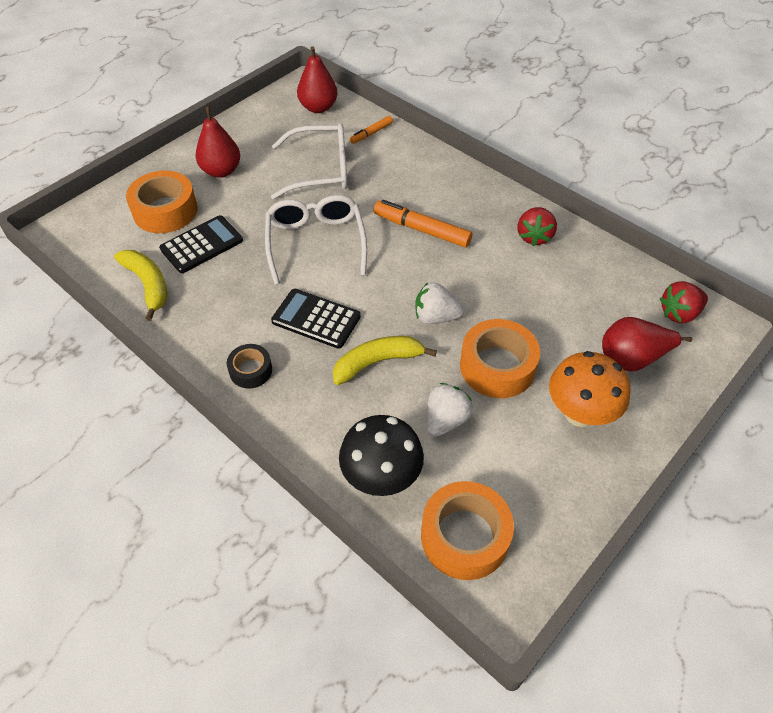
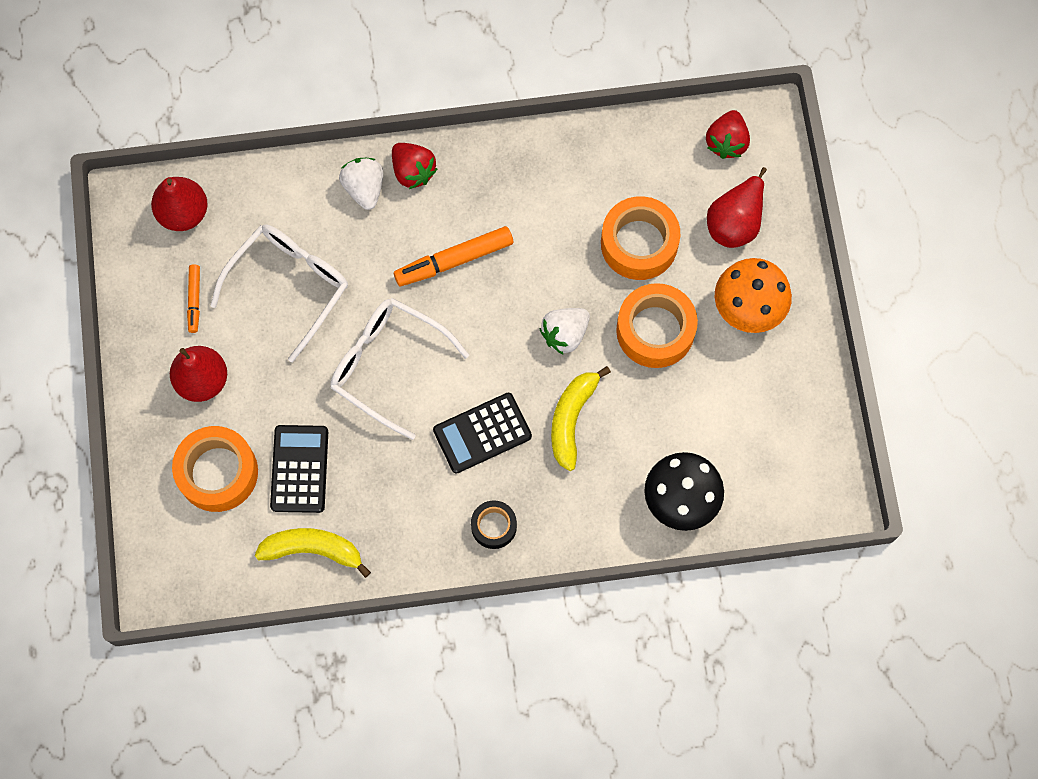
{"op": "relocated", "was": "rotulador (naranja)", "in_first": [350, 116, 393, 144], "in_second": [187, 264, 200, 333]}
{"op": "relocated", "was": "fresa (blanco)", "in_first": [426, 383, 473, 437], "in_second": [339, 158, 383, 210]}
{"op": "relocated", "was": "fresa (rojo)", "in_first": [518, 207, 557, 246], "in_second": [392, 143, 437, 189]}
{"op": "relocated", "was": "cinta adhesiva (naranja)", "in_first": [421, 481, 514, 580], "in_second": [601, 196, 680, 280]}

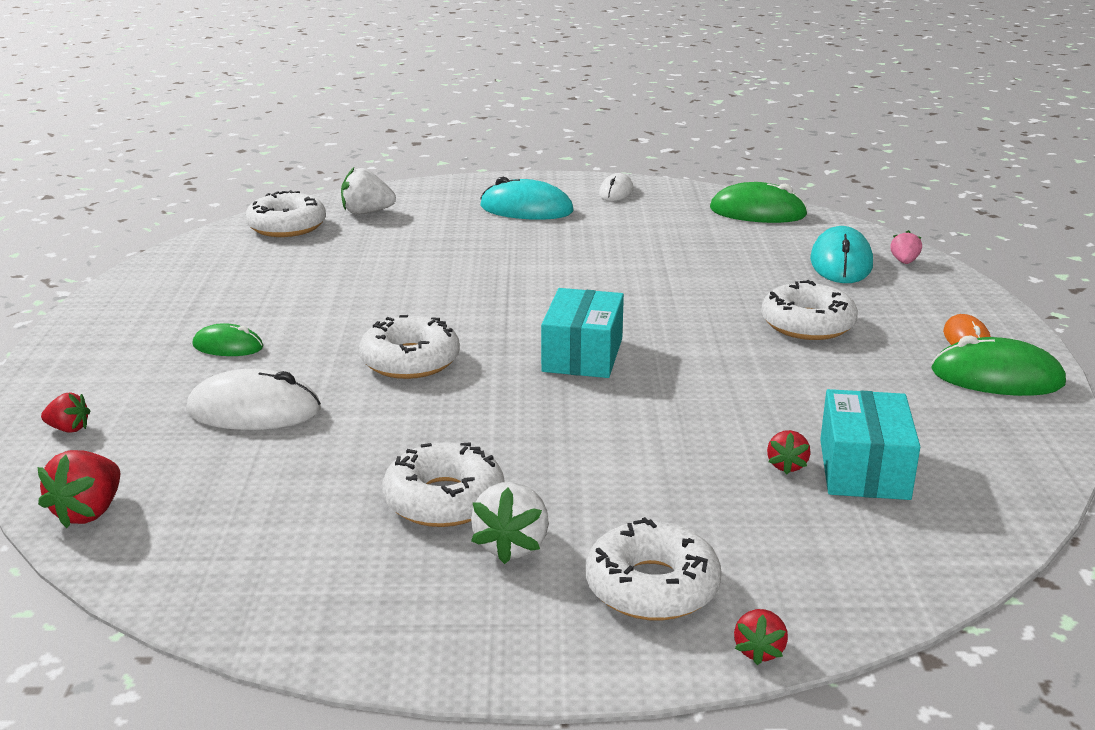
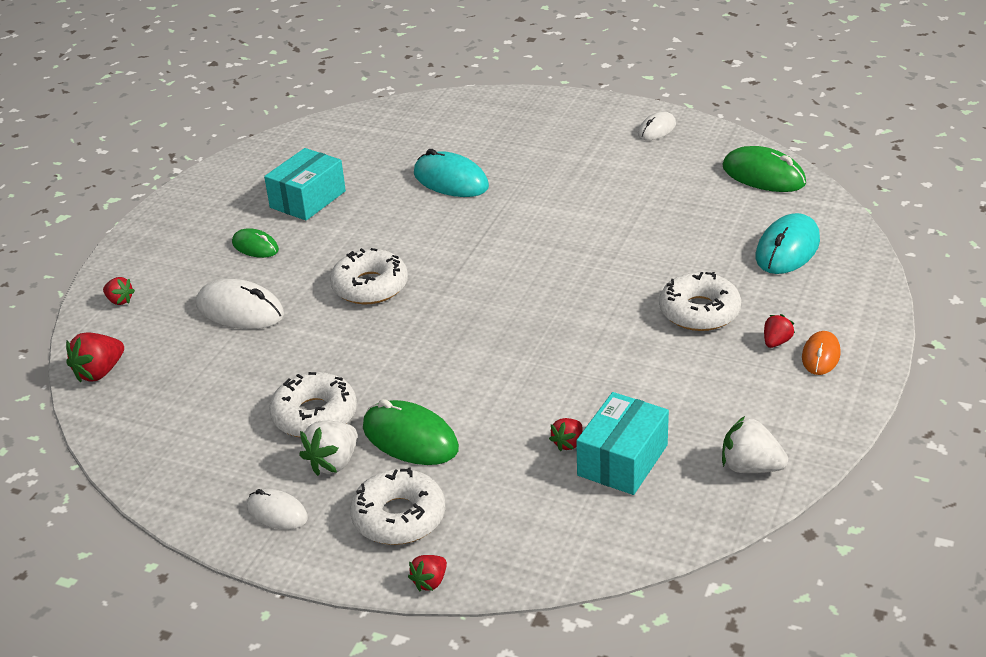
{"op": "appeared", "now": "ratón (blanco)", "in_second": [247, 489, 308, 530]}
{"op": "relocated", "was": "caja (turquesa)", "in_first": [541, 288, 624, 378], "in_second": [264, 148, 346, 221]}
{"op": "relocated", "was": "ratón (verde)", "in_first": [931, 335, 1066, 396], "in_second": [363, 399, 459, 465]}
{"op": "relocated", "was": "ratón (turquesa)", "in_first": [480, 177, 573, 220], "in_second": [414, 149, 489, 197]}
{"op": "relocated", "was": "fresa (blanco)", "in_first": [341, 167, 396, 214], "in_second": [722, 416, 788, 473]}
{"op": "appeared", "now": "fresa (rojo)", "in_second": [764, 314, 795, 348]}
{"op": "missing", "was": "rosquilla (blanco)", "in_first": [245, 190, 326, 237]}
{"op": "missing", "was": "fresa (rosa)", "in_first": [891, 230, 922, 264]}

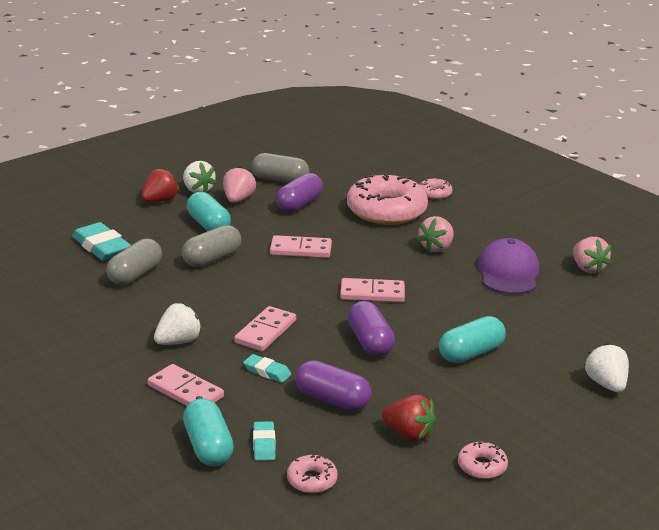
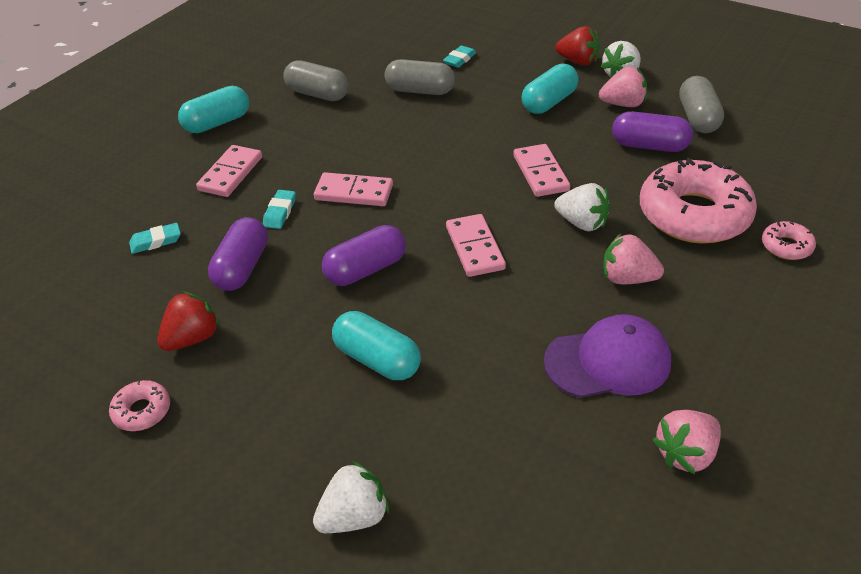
{"op": "spun", "was": "fresa (rojo)", "in_first": [382, 394, 436, 442], "in_second": [157, 291, 220, 351], "clockwise": -150}
{"op": "relocated", "was": "cápsula (turquesa)", "in_first": [183, 398, 234, 466], "in_second": [178, 86, 249, 133]}
{"op": "relocated", "was": "cápsula (gris)", "in_first": [182, 225, 241, 267], "in_second": [283, 60, 349, 101]}
{"op": "size", "was": "goma de borrar (turquesa)", "in_first": [72, 222, 131, 261], "in_second": [443, 45, 476, 68], "ratio": 0.53}
{"op": "relocated", "was": "fresa (blanco)", "in_first": [154, 303, 202, 345], "in_second": [554, 183, 610, 231]}
{"op": "missing", "was": "rosquilla (rosa)", "in_first": [287, 455, 338, 493]}

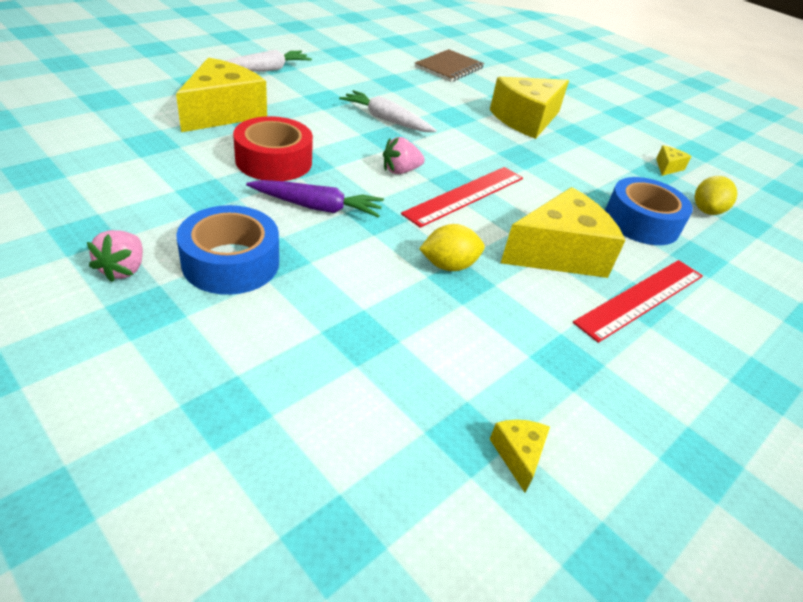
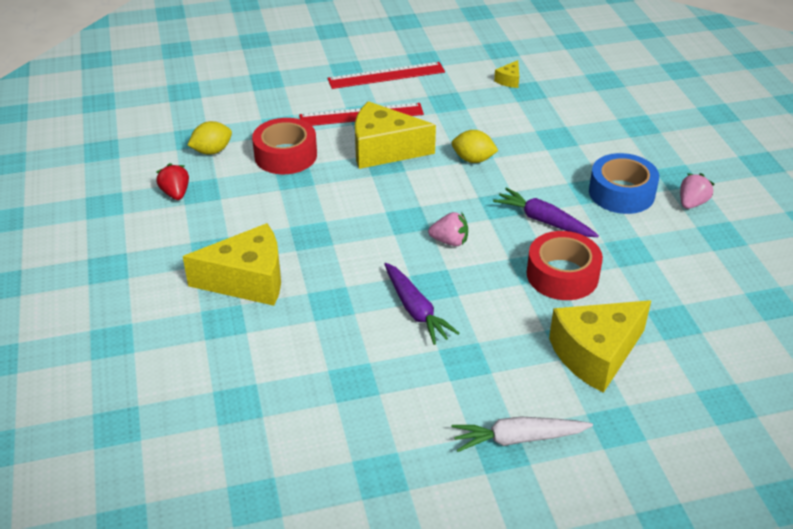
{"op": "exchanged", "was": "queso (amarillo)", "now": "fresa (rojo)", "in_first": [656, 145, 692, 176], "in_second": [156, 163, 189, 200]}
{"op": "colour", "was": "cinta adhesiva (azul)", "now": "cinta adhesiva (rojo)", "in_first": [605, 177, 693, 245], "in_second": [252, 118, 317, 174]}
{"op": "relocated", "was": "regla (rojo)", "in_first": [401, 167, 523, 228], "in_second": [327, 62, 445, 89]}
{"op": "colour", "was": "zanahoria (blanco)", "now": "zanahoria (morado)", "in_first": [339, 90, 437, 132], "in_second": [384, 263, 460, 345]}
{"op": "missing", "was": "cuaderno (marrón)", "in_first": [415, 49, 484, 82]}

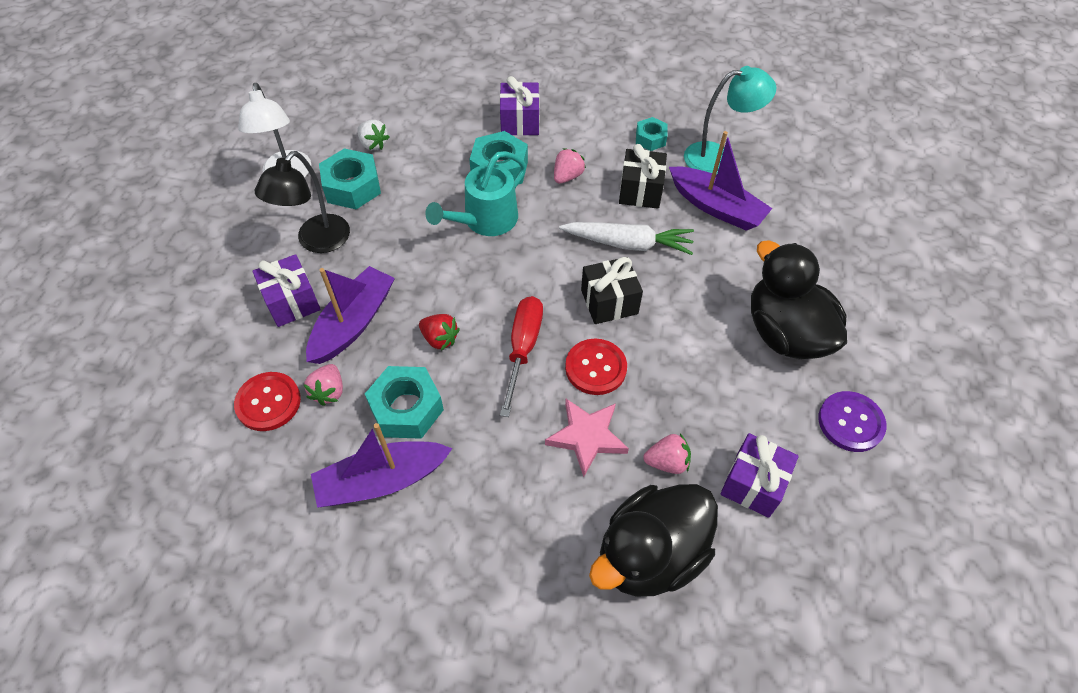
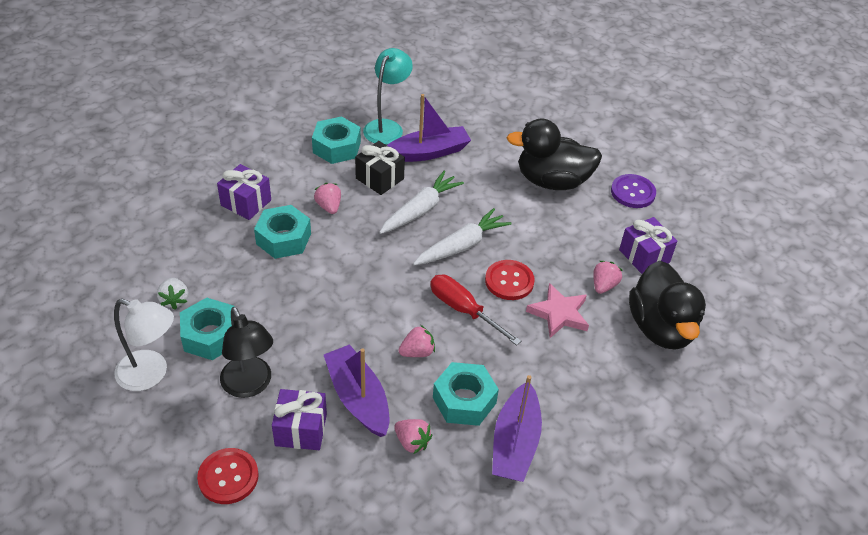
{"op": "spun", "was": "fresa (blanco)", "in_first": [357, 120, 389, 150], "in_second": [157, 278, 188, 309], "clockwise": 90}
{"op": "relocated", "was": "botón (rojo)", "in_first": [234, 372, 301, 431], "in_second": [197, 448, 259, 504]}
{"op": "size", "was": "tuerca (turquesa)", "in_first": [636, 117, 668, 151], "in_second": [312, 116, 361, 164], "ratio": 1.7}
{"op": "colour", "was": "fresa (rojo)", "now": "fresa (rosa)", "in_first": [419, 314, 460, 350], "in_second": [398, 325, 435, 357]}
{"op": "exchanged", "was": "regalo (negro)", "now": "zanahoria (blanco)", "in_first": [581, 257, 643, 324], "in_second": [413, 208, 512, 266]}
{"op": "missing", "was": "regadera (turquesa)", "in_first": [425, 151, 527, 236]}

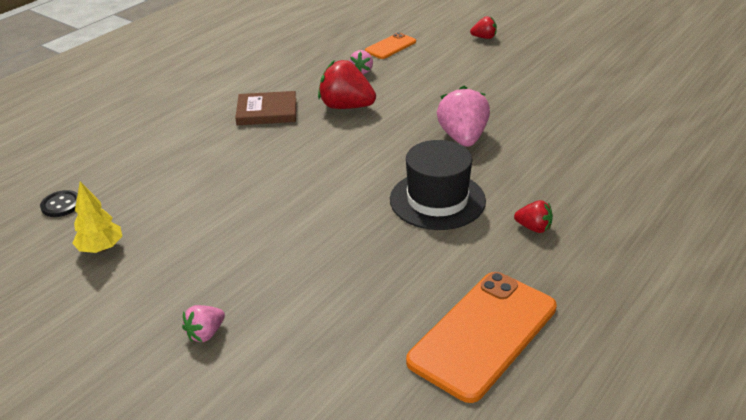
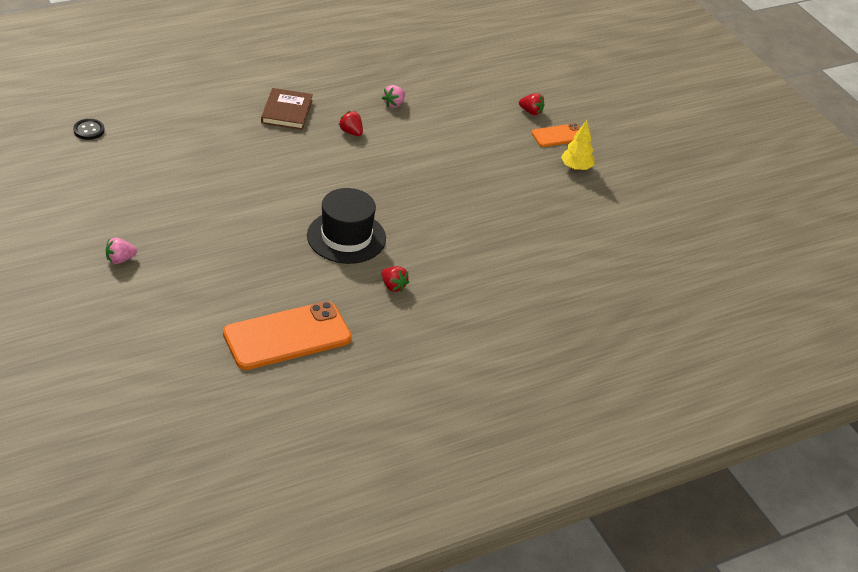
{"op": "spun", "was": "libro (marrón)", "in_first": [235, 91, 296, 125], "in_second": [261, 88, 313, 130], "clockwise": 75}
{"op": "size", "was": "fresa (rojo)", "in_first": [318, 60, 376, 109], "in_second": [339, 111, 363, 136], "ratio": 0.52}
{"op": "relocated", "was": "móvil (naranja)", "in_first": [365, 32, 416, 59], "in_second": [532, 123, 581, 147]}
{"op": "relocated", "was": "árbol (amarillo)", "in_first": [72, 181, 122, 253], "in_second": [561, 120, 595, 171]}
{"op": "missing", "was": "fresa (rosa)", "in_first": [437, 86, 490, 147]}

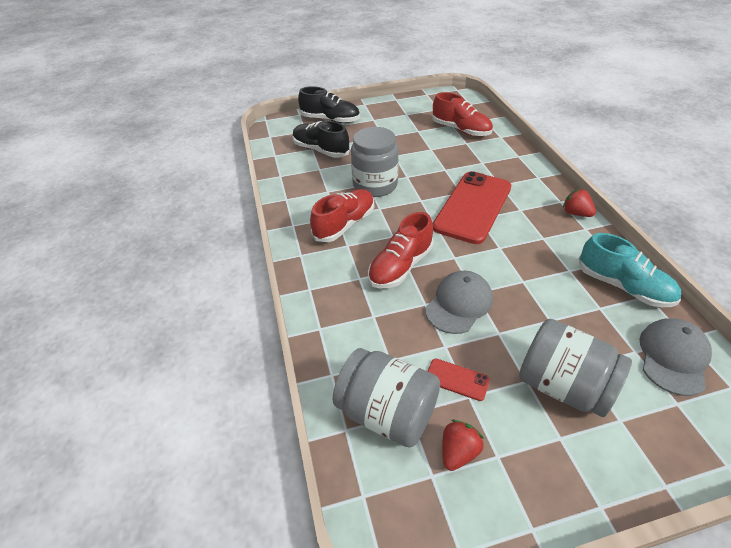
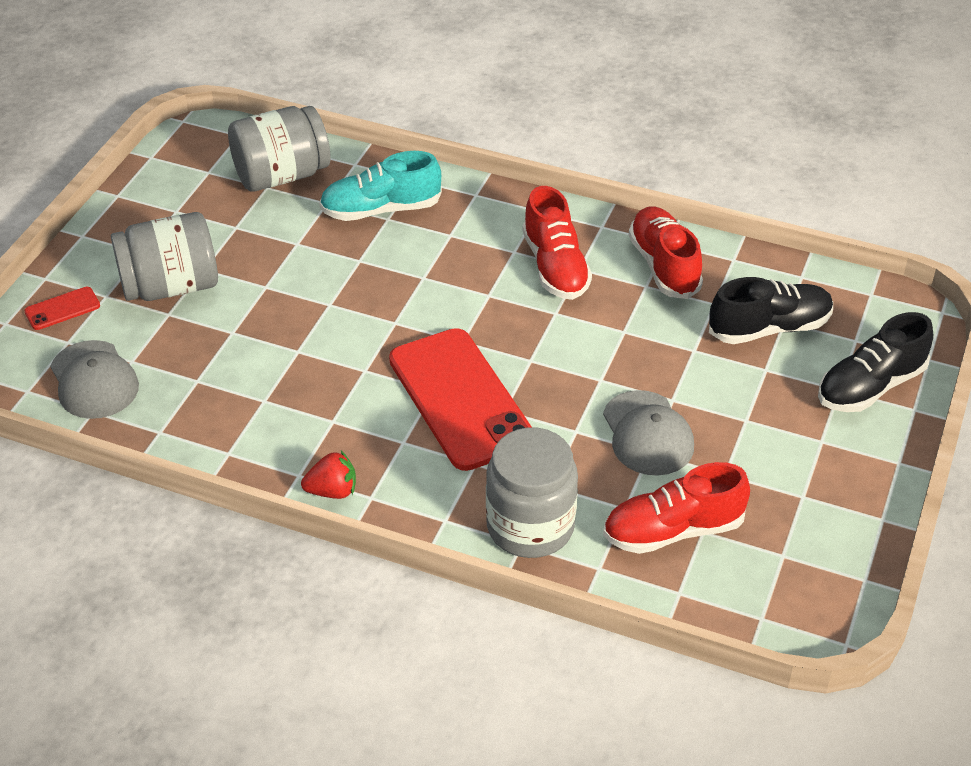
{"op": "relocated", "was": "móvil (rojo)", "in_first": [428, 358, 490, 401], "in_second": [24, 287, 100, 330]}
{"op": "relocated", "was": "zapato (turquesa)", "in_first": [579, 233, 681, 307], "in_second": [319, 151, 442, 221]}
{"op": "relocated", "was": "tarro (gris)", "in_first": [351, 127, 399, 197], "in_second": [486, 428, 578, 558]}
{"op": "relocated", "was": "gorra (gris)", "in_first": [425, 271, 493, 334], "in_second": [603, 390, 694, 476]}
{"op": "relocated", "was": "zapato (rojo)", "in_first": [368, 212, 434, 288], "in_second": [629, 206, 703, 299]}
{"op": "missing", "was": "fresa (rojo)", "in_first": [442, 420, 484, 471]}

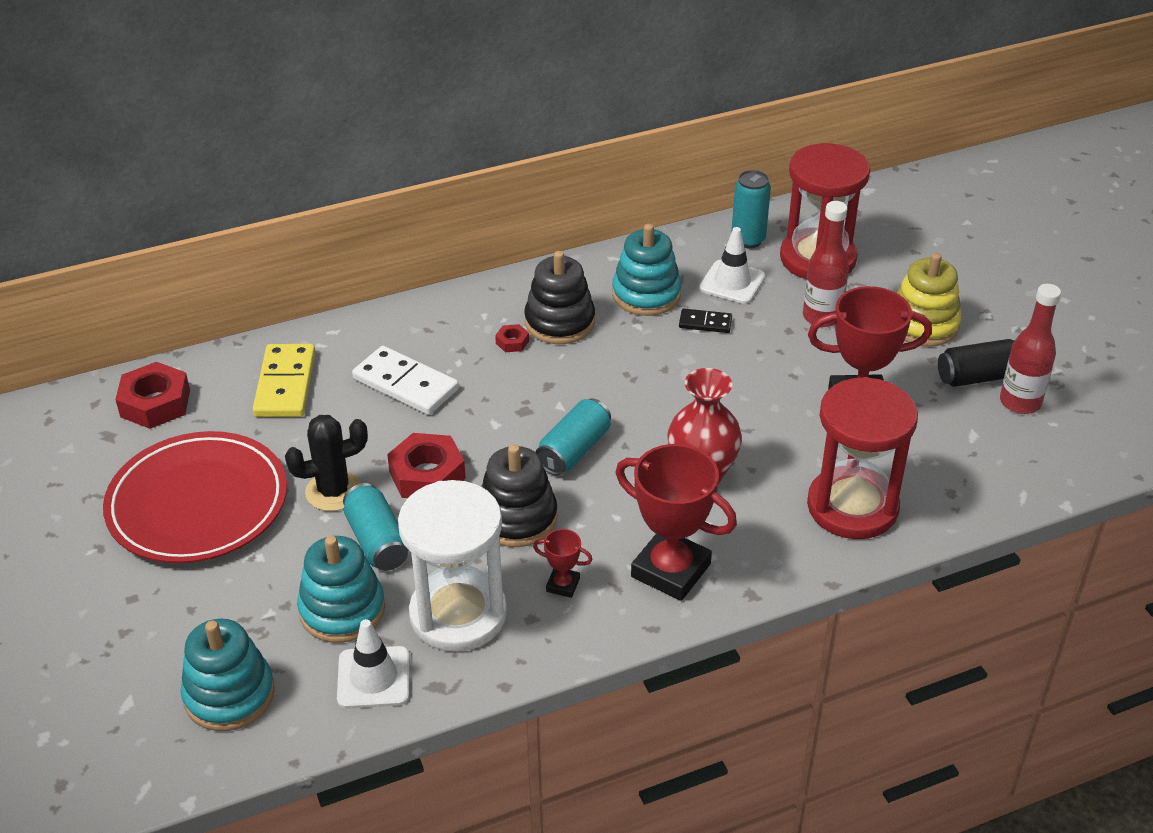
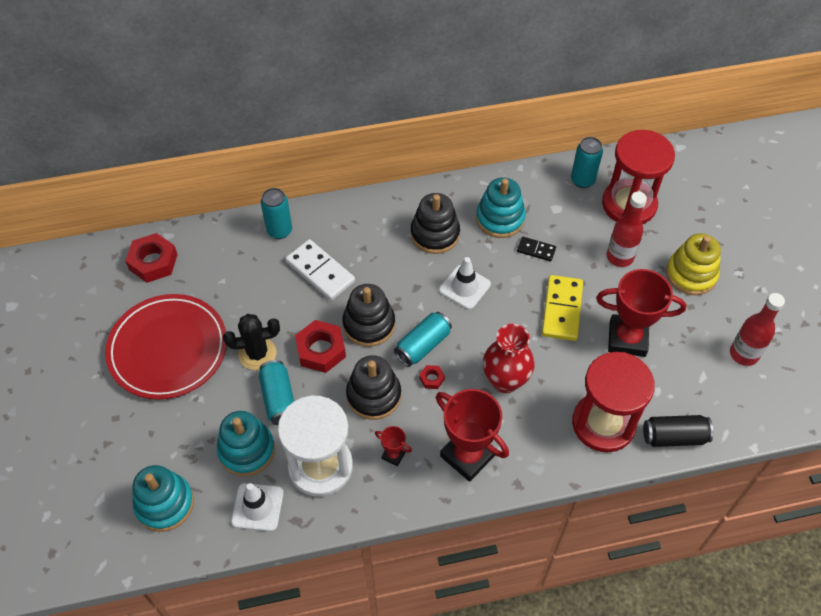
{"op": "appeared", "now": "lata (turquesa)", "in_second": [261, 188, 292, 239]}
{"op": "appeared", "now": "juguete apilable (negro)", "in_second": [343, 284, 395, 347]}
{"op": "relocated", "was": "tuerca (rojo)", "in_first": [495, 324, 529, 352], "in_second": [419, 365, 445, 389]}
{"op": "relocated", "was": "cono de tráfico (blanco)", "in_first": [699, 227, 765, 304], "in_second": [439, 257, 491, 310]}
{"op": "relocated", "was": "ficha de dominó (amarillo)", "in_first": [253, 344, 316, 417], "in_second": [542, 275, 583, 341]}
{"op": "relocated", "was": "lata (negro)", "in_first": [938, 339, 1015, 387], "in_second": [643, 415, 713, 447]}

